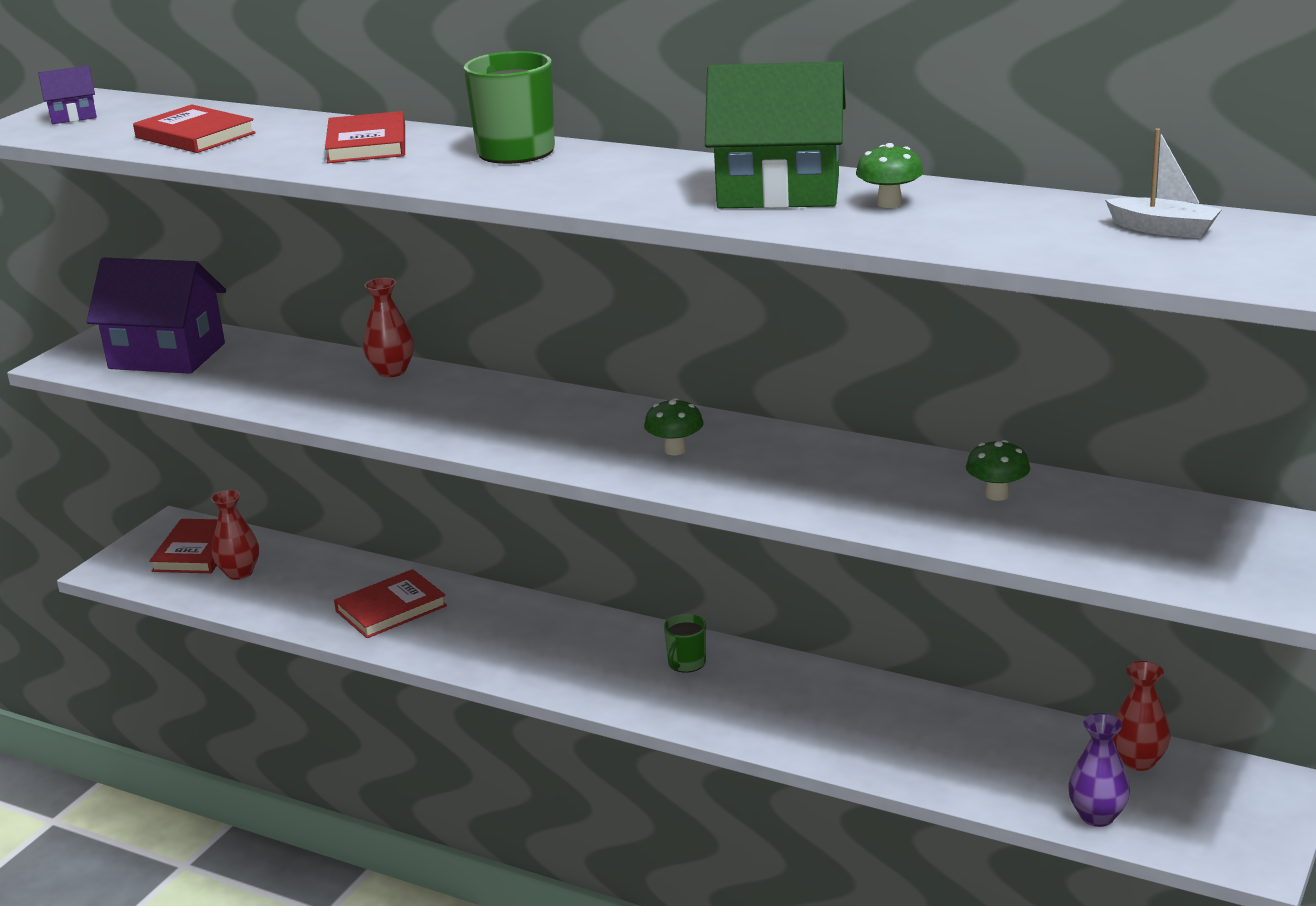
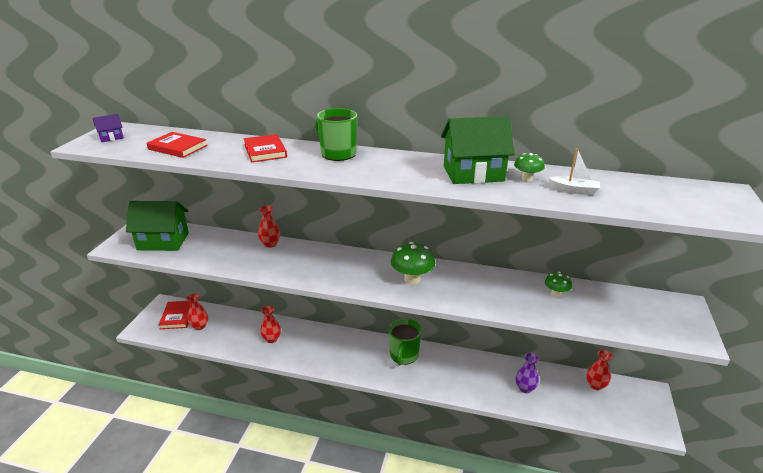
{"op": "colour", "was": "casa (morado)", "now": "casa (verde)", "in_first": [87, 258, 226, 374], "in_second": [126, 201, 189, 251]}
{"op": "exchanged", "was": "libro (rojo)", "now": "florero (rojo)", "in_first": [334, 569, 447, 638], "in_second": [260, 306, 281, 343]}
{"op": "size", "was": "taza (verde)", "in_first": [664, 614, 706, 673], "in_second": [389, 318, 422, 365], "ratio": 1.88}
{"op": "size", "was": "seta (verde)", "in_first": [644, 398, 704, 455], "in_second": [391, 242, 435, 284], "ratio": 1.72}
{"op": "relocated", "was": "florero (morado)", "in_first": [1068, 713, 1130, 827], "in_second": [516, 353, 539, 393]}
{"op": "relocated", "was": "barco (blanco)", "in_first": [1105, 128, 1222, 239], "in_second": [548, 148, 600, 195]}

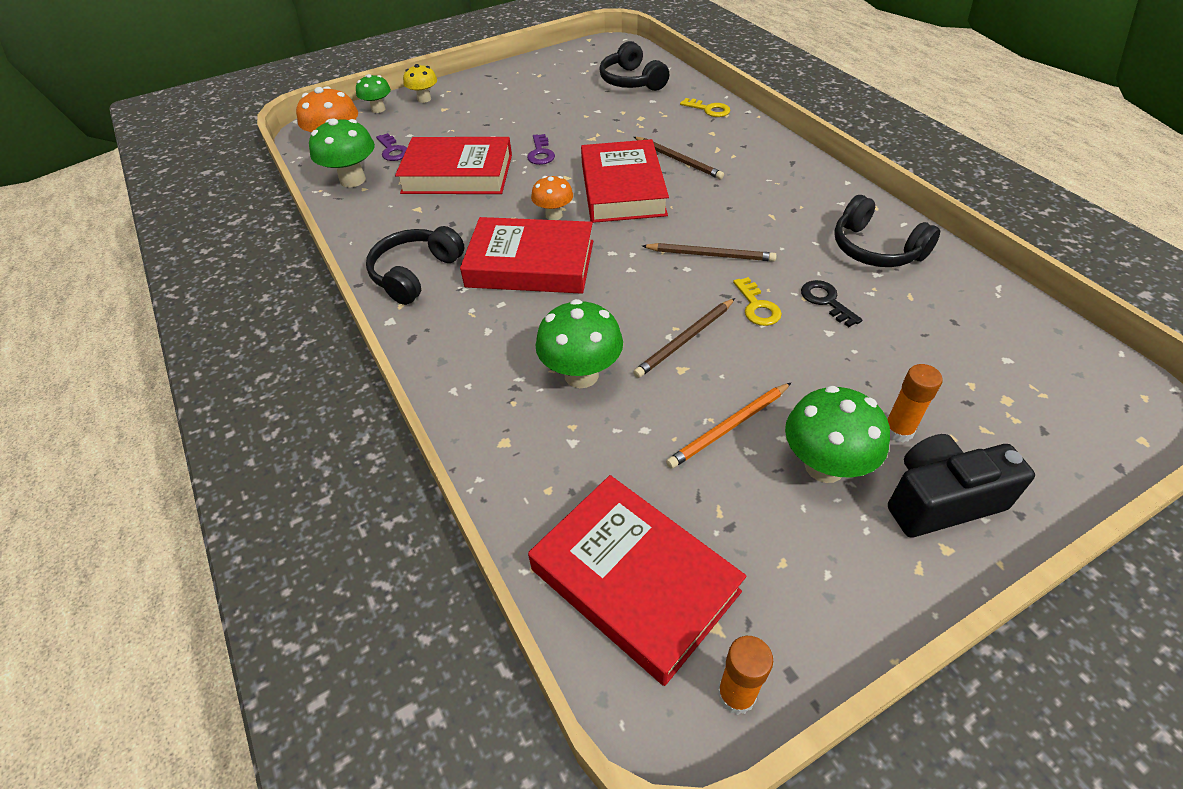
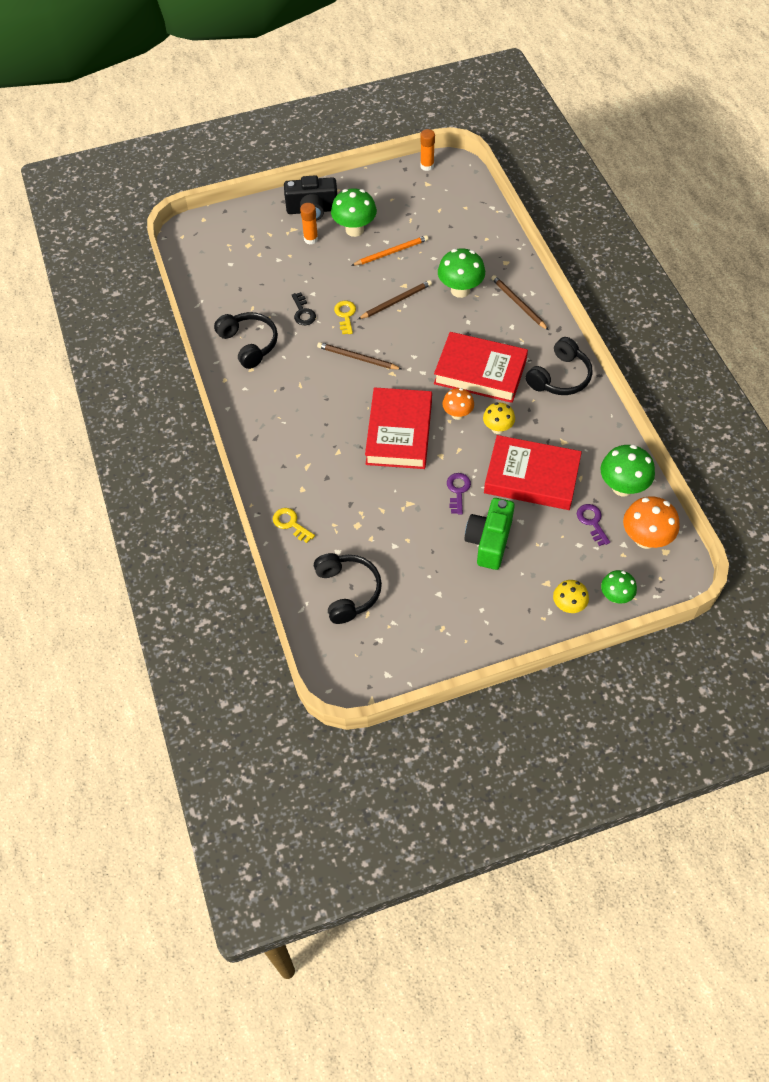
{"op": "appeared", "now": "cámara (verde)", "in_second": [464, 498, 515, 570]}
{"op": "appeared", "now": "seta (amarillo)", "in_second": [483, 402, 515, 434]}
{"op": "relocated", "was": "lápiz (marrón)", "in_first": [634, 137, 724, 179], "in_second": [491, 275, 548, 330]}
{"op": "missing", "was": "libro (rojo)", "in_first": [528, 475, 746, 686]}

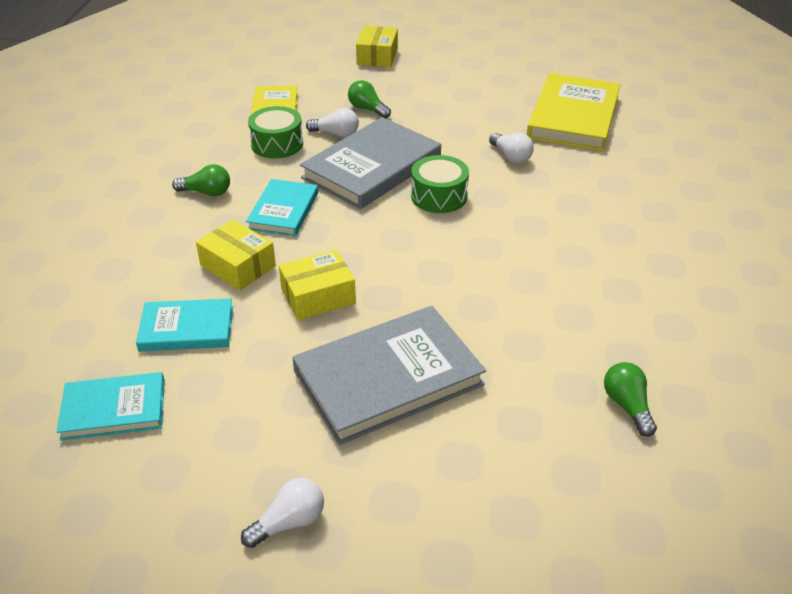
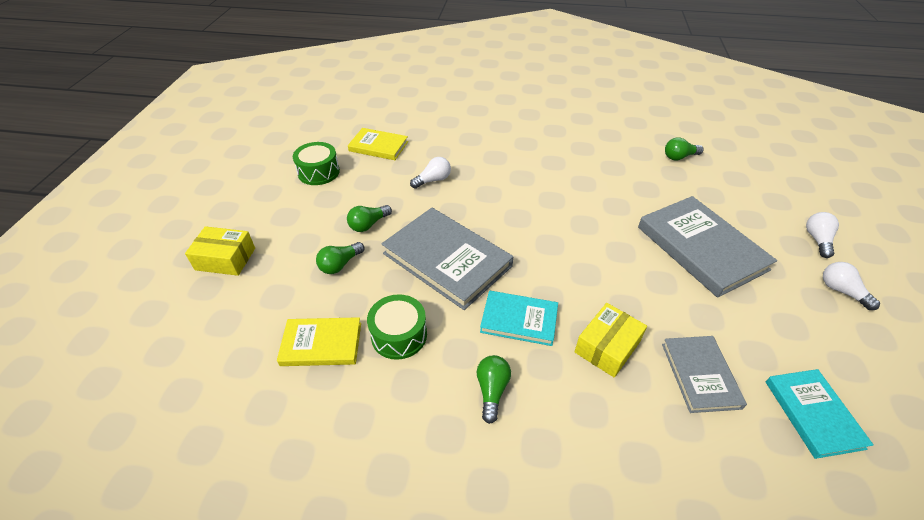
{"op": "relocated", "was": "tambor (verde)", "in_first": [411, 155, 469, 213], "in_second": [293, 142, 340, 185]}
{"op": "appeared", "now": "bombilla (verde)", "in_second": [347, 205, 392, 232]}
{"op": "size", "was": "libro (amarillo)", "in_first": [527, 73, 620, 151], "in_second": [348, 128, 408, 160], "ratio": 0.58}
{"op": "colour", "was": "libro (turquesa)", "now": "libro (gris)", "in_first": [136, 298, 233, 351], "in_second": [662, 336, 747, 413]}
{"op": "relocated", "was": "bombilla (blanco)", "in_first": [306, 108, 359, 137], "in_second": [806, 212, 839, 258]}
{"op": "missing", "was": "caja (amarillo)", "in_first": [279, 250, 356, 320]}

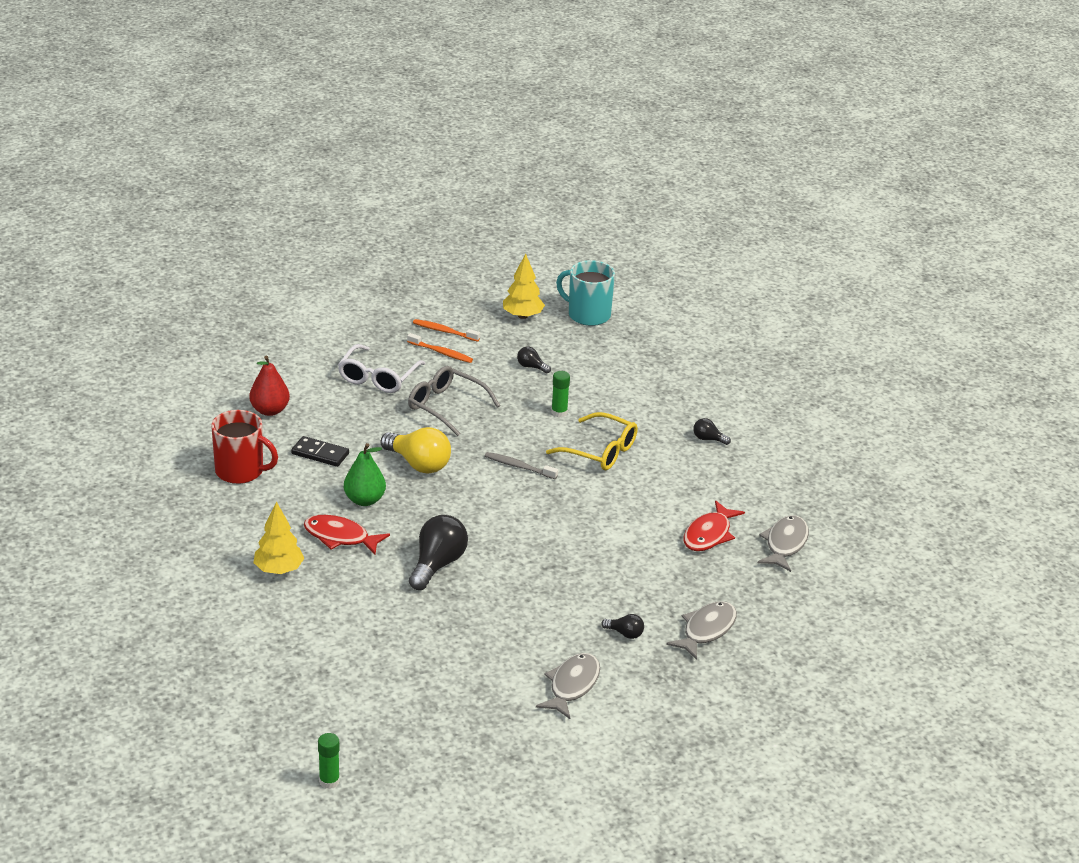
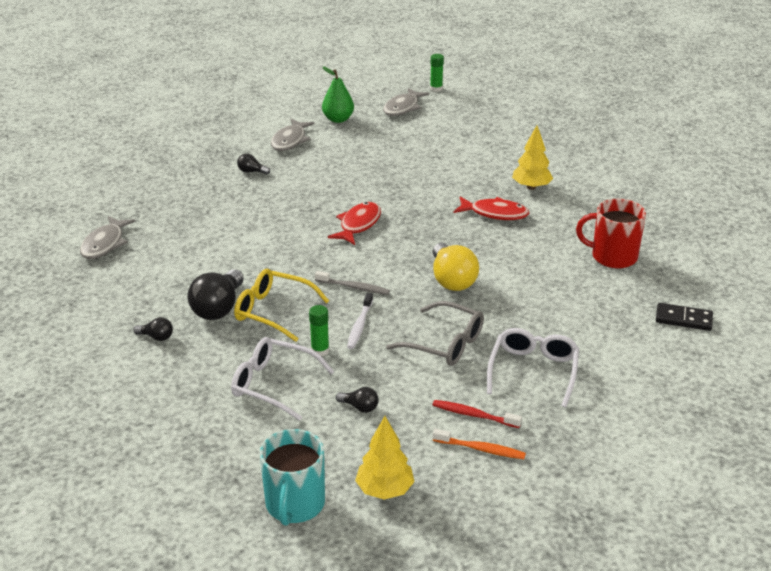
{"op": "relocated", "was": "bombilla (negro)", "in_first": [409, 515, 468, 590], "in_second": [187, 269, 244, 320]}
{"op": "appeared", "now": "gafas (blanco)", "in_second": [231, 337, 334, 421]}
{"op": "spun", "was": "taza (turquesa)", "in_first": [556, 260, 615, 326], "in_second": [260, 429, 325, 526], "clockwise": 75}
{"op": "relocated", "was": "pera (verde)", "in_first": [344, 443, 386, 506], "in_second": [322, 67, 354, 123]}
{"op": "relocated", "was": "pez (rojo)", "in_first": [683, 500, 745, 551], "in_second": [328, 202, 381, 245]}
{"op": "appeared", "now": "cepillo de dientes (blanco)", "in_second": [347, 293, 373, 349]}
{"op": "relocated", "was": "pez (gris)", "in_first": [666, 601, 737, 660], "in_second": [383, 88, 429, 116]}
{"op": "spun", "was": "bombilla (amarillo)", "in_first": [381, 427, 451, 474], "in_second": [433, 243, 479, 291], "clockwise": -135}
{"op": "colour", "was": "cepillo de dientes (naranja)", "now": "cepillo de dientes (rojo)", "in_first": [407, 333, 473, 363], "in_second": [433, 400, 522, 428]}
{"op": "relocated", "was": "ficha de dominó (negro)", "in_first": [291, 436, 349, 467], "in_second": [656, 303, 713, 331]}
{"op": "missing", "was": "pera (rojo)", "in_first": [249, 356, 290, 416]}

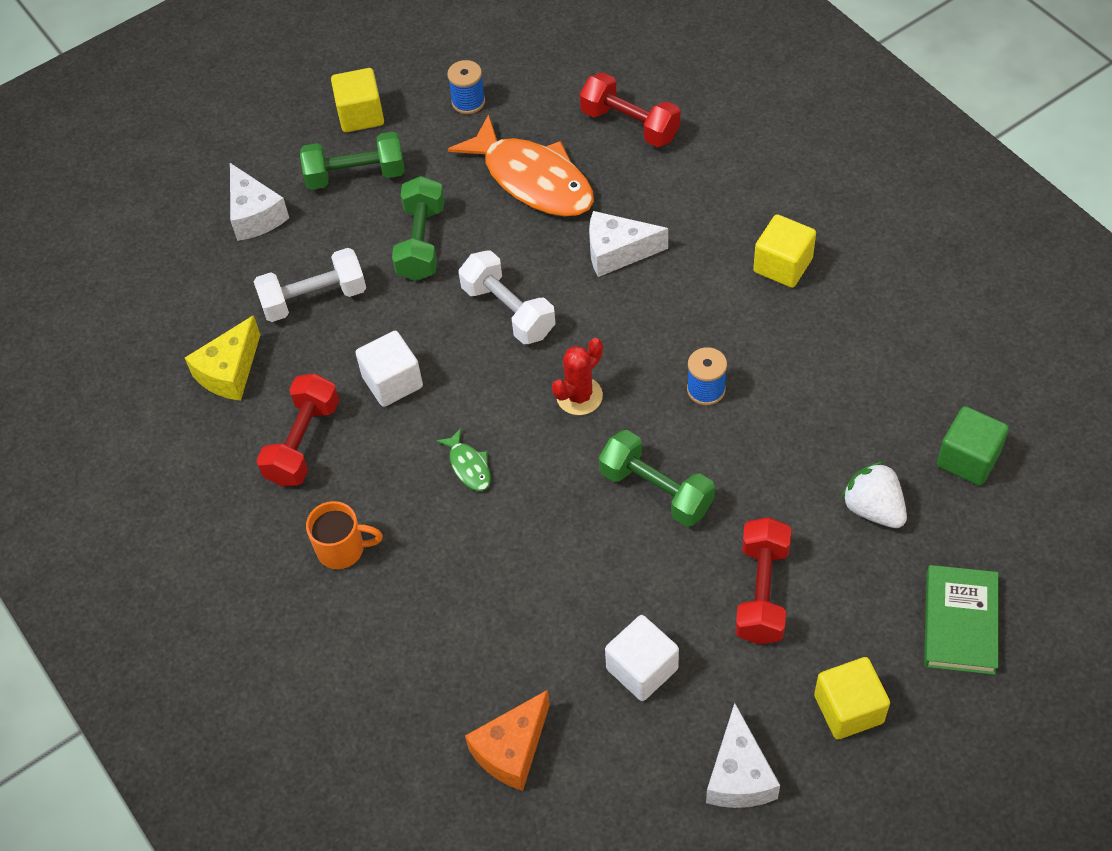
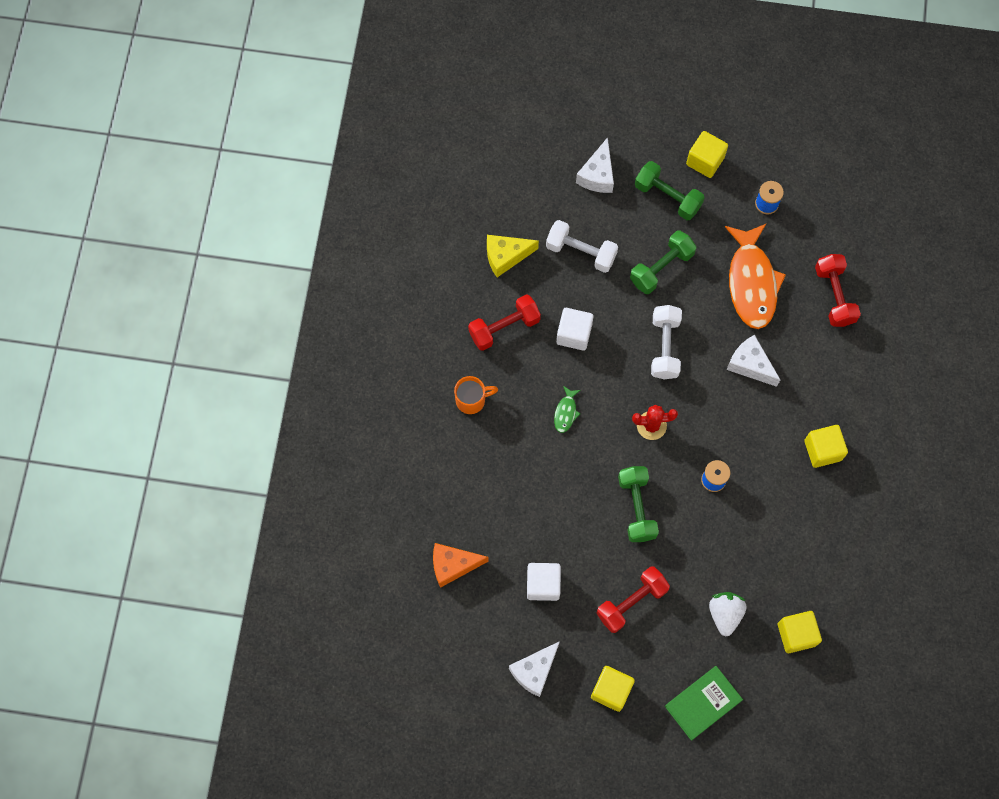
{"op": "spun", "was": "taza (naranja)", "in_first": [306, 501, 383, 569], "in_second": [454, 376, 498, 414], "clockwise": -60}
{"op": "colour", "was": "cubo (verde)", "now": "cubo (amarillo)", "in_first": [937, 406, 1009, 486], "in_second": [778, 611, 822, 653]}

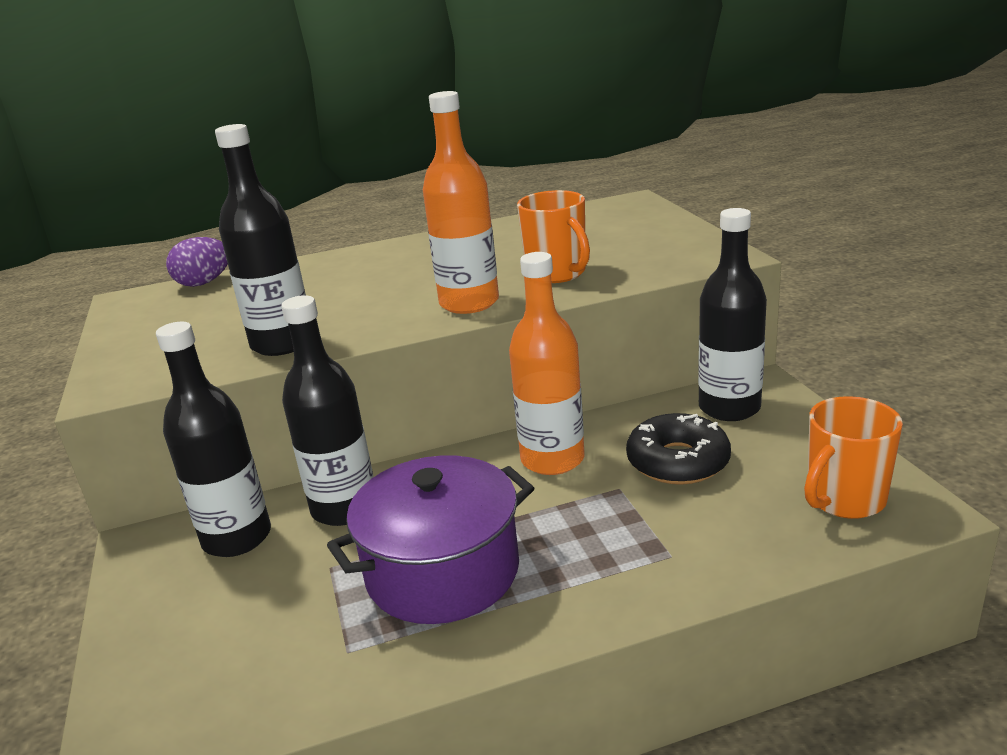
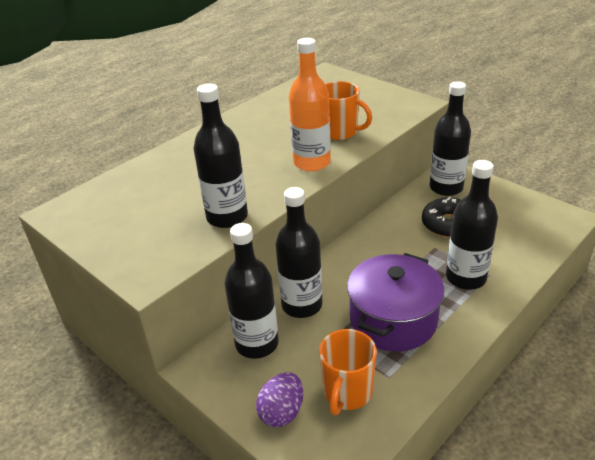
{"op": "relocated", "was": "huevo (morado)", "in_first": [166, 237, 228, 287], "in_second": [256, 372, 303, 427]}
{"op": "relocated", "was": "taza (naranja)", "in_first": [804, 396, 903, 519], "in_second": [319, 329, 377, 415]}
{"op": "appeared", "now": "botella (negro)", "in_second": [446, 160, 498, 290]}
{"op": "missing", "was": "botella (naranja)", "in_first": [509, 252, 585, 475]}

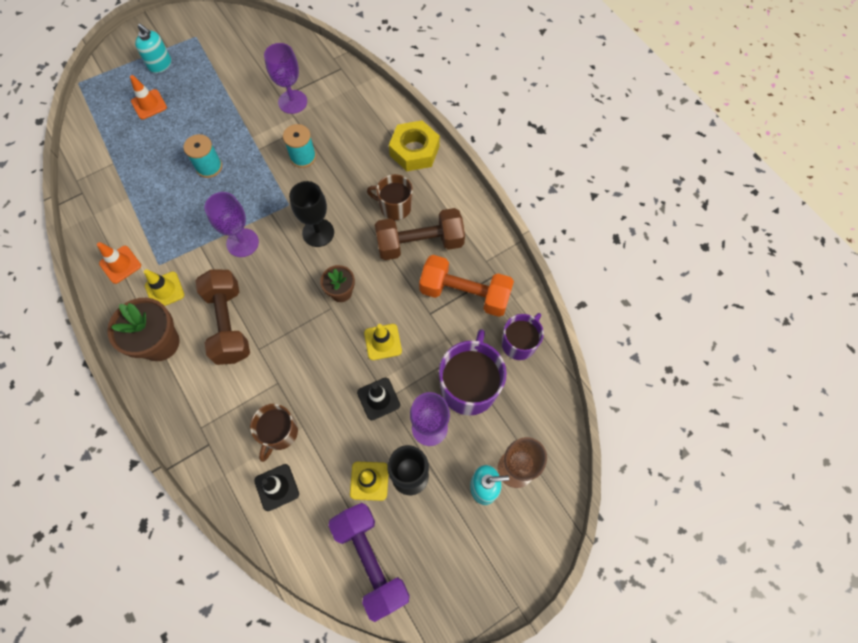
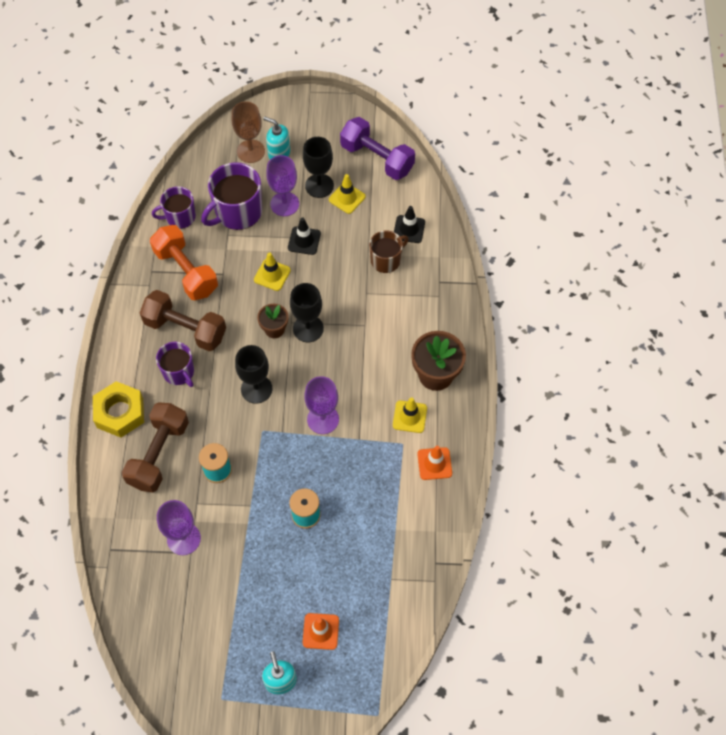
{"op": "relocated", "was": "mancuerna (marrón)", "in_first": [195, 269, 250, 365], "in_second": [122, 402, 189, 493]}
{"op": "colour", "was": "taza (marrón)", "now": "taza (morado)", "in_first": [367, 174, 413, 220], "in_second": [156, 342, 194, 387]}
{"op": "appeared", "now": "copa (negro)", "in_second": [290, 283, 324, 342]}
{"op": "spun", "was": "mancuerna (morado)", "in_first": [328, 503, 410, 622], "in_second": [340, 117, 415, 180], "clockwise": -60}

